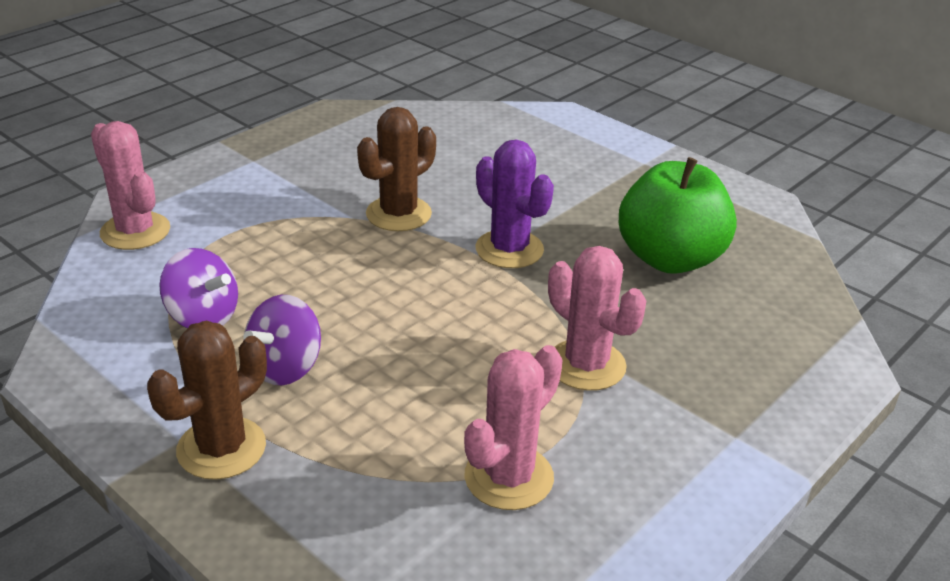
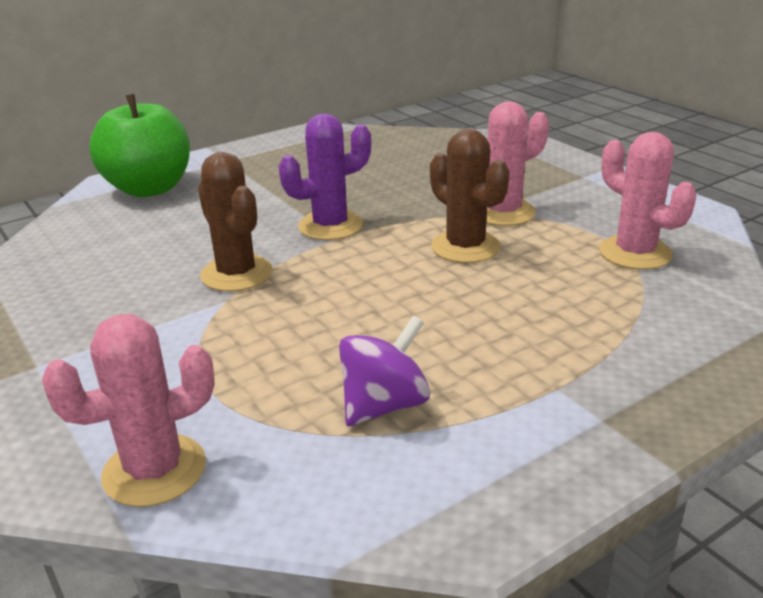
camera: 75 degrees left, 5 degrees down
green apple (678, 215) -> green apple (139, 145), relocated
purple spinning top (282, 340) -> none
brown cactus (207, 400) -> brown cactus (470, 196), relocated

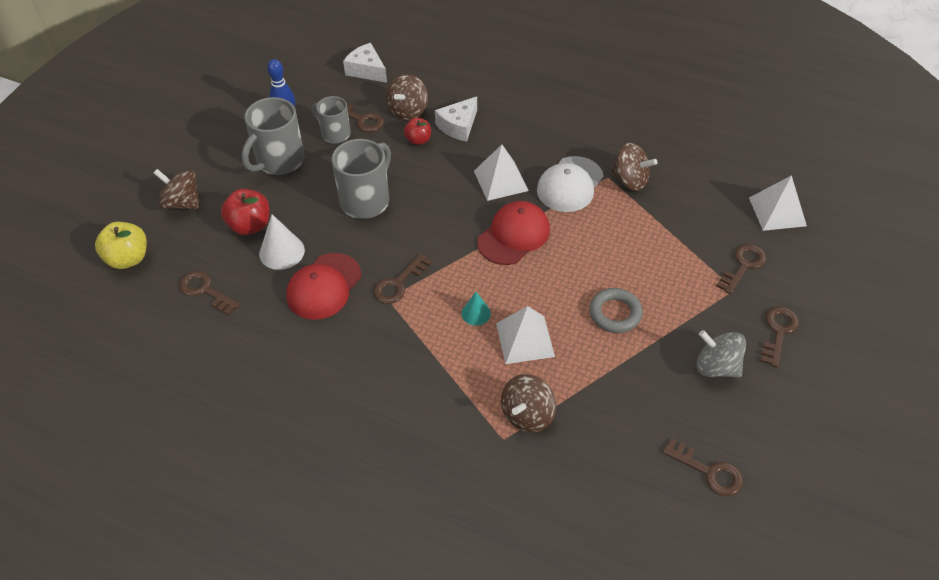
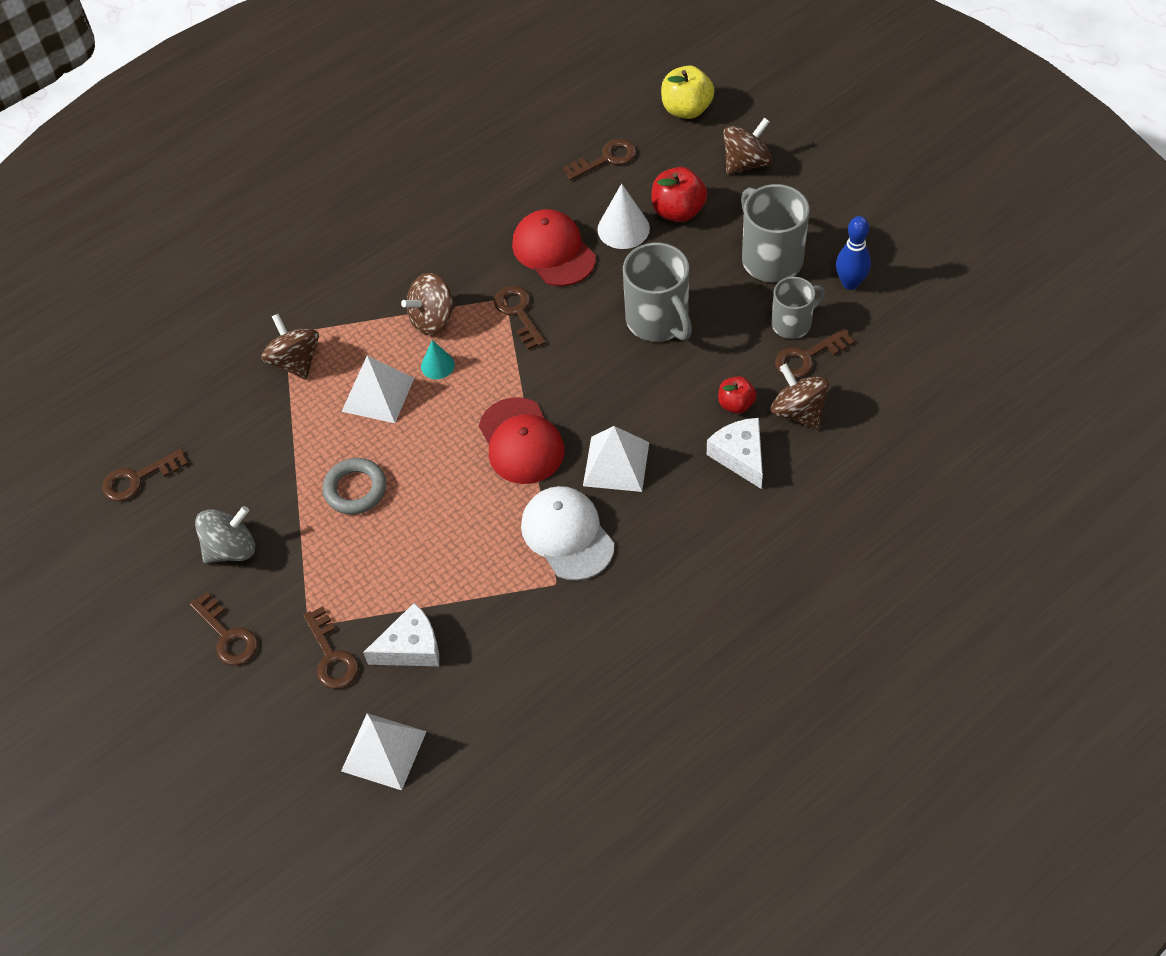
camera: 120 degrees right, 5 degrees up
white cheese (365, 63) -> white cheese (401, 634), relocated
brown spinning top (633, 167) -> brown spinning top (428, 304), relocated

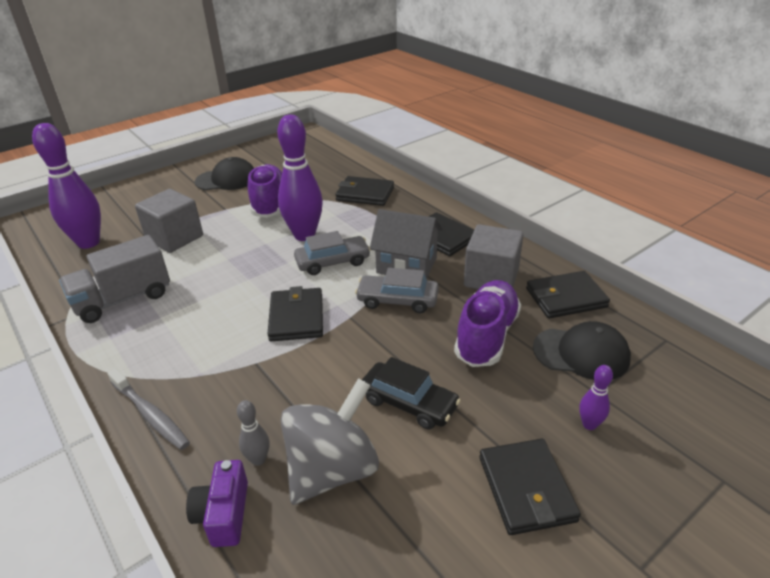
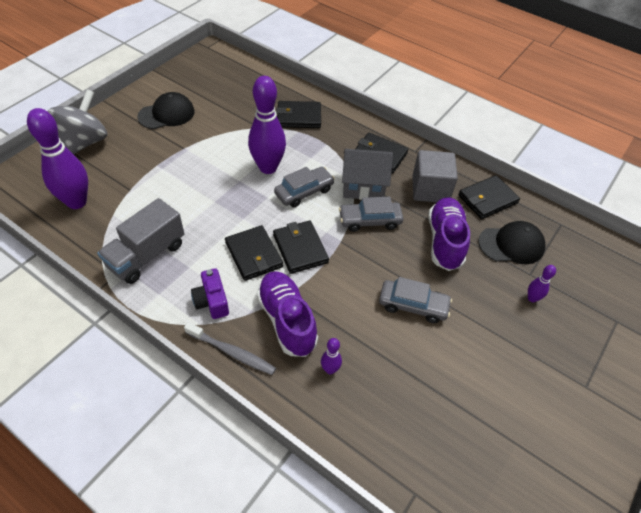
camera: 20 degrees left, 15 degrees up
purple shoe (265, 191) -> purple shoe (287, 314), relocated
grey cube (169, 221) -> none
black car (411, 393) -> grey car (415, 300)
grey spinning top (329, 441) -> grey spinning top (77, 121), relocated
grey bowling pin (253, 433) -> purple bowling pin (331, 356)
black wallet (530, 487) -> black wallet (254, 253), relocated
purple camera (217, 503) -> purple camera (210, 293), relocated

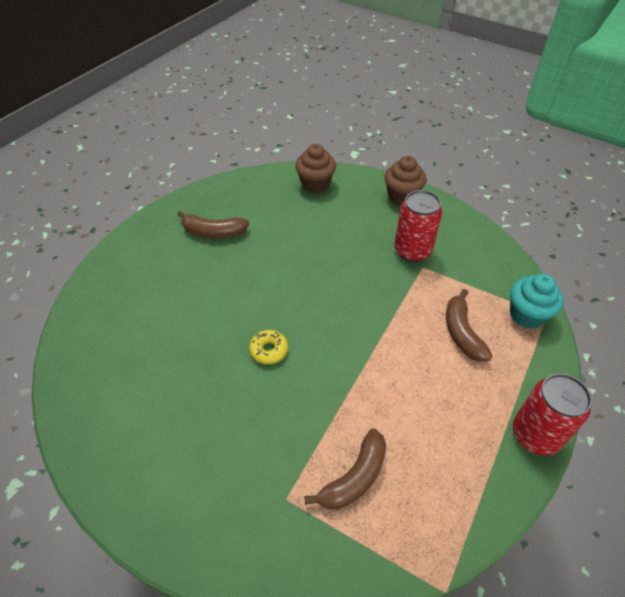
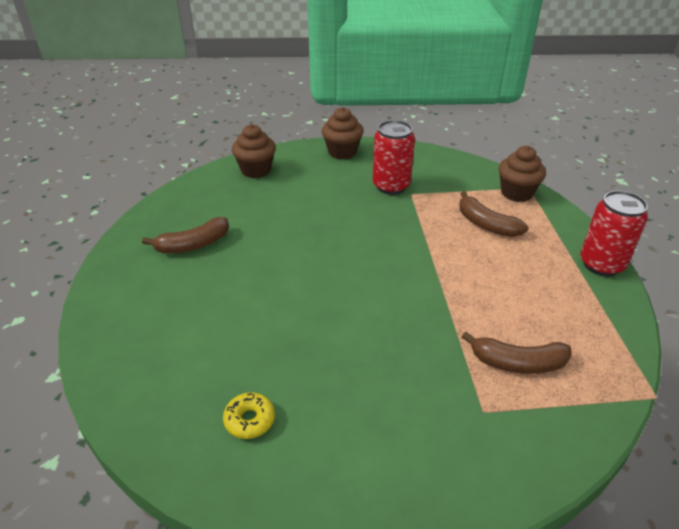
camera: 35 degrees left, 10 degrees down
turquoise cupcake (536, 301) -> brown cupcake (522, 174)
yellow donut (268, 347) -> yellow donut (249, 415), relocated
brown banana (345, 469) -> brown banana (517, 353), 90 degrees clockwise

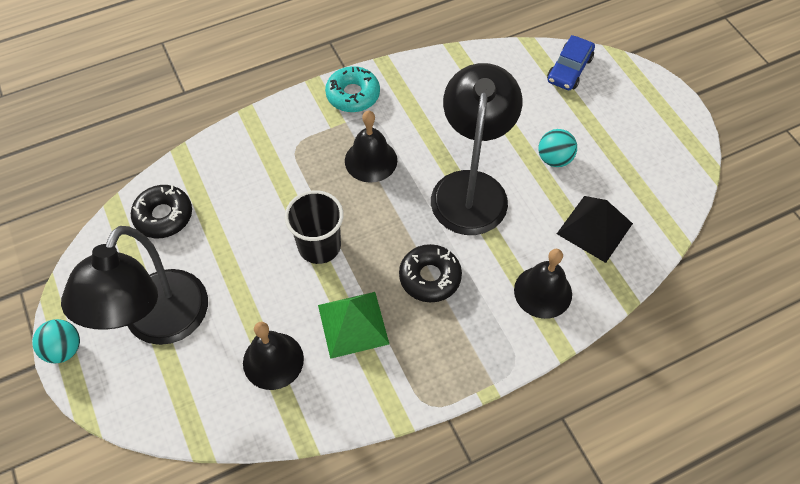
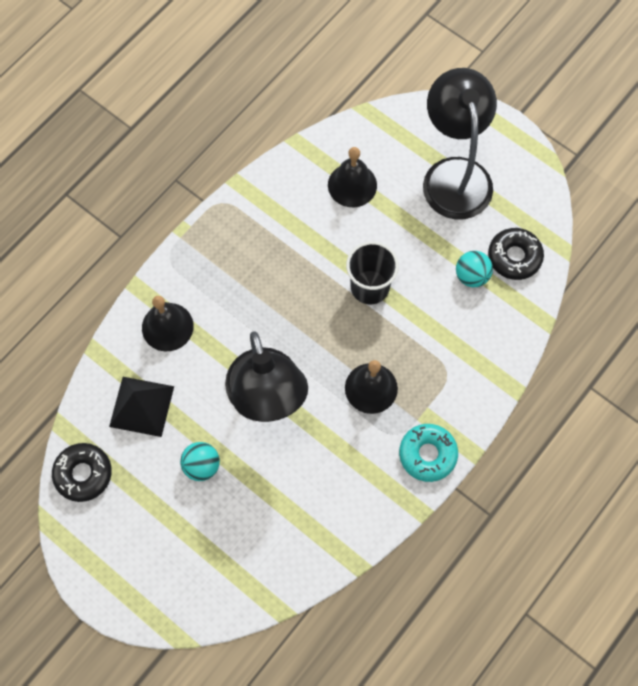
camera: 155 degrees right, 10 degrees up
blue car (571, 62) -> none
black donut (430, 273) -> black donut (82, 472), relocated
green pyramid (353, 325) -> none
turquoise ball (56, 341) -> turquoise ball (474, 269), relocated

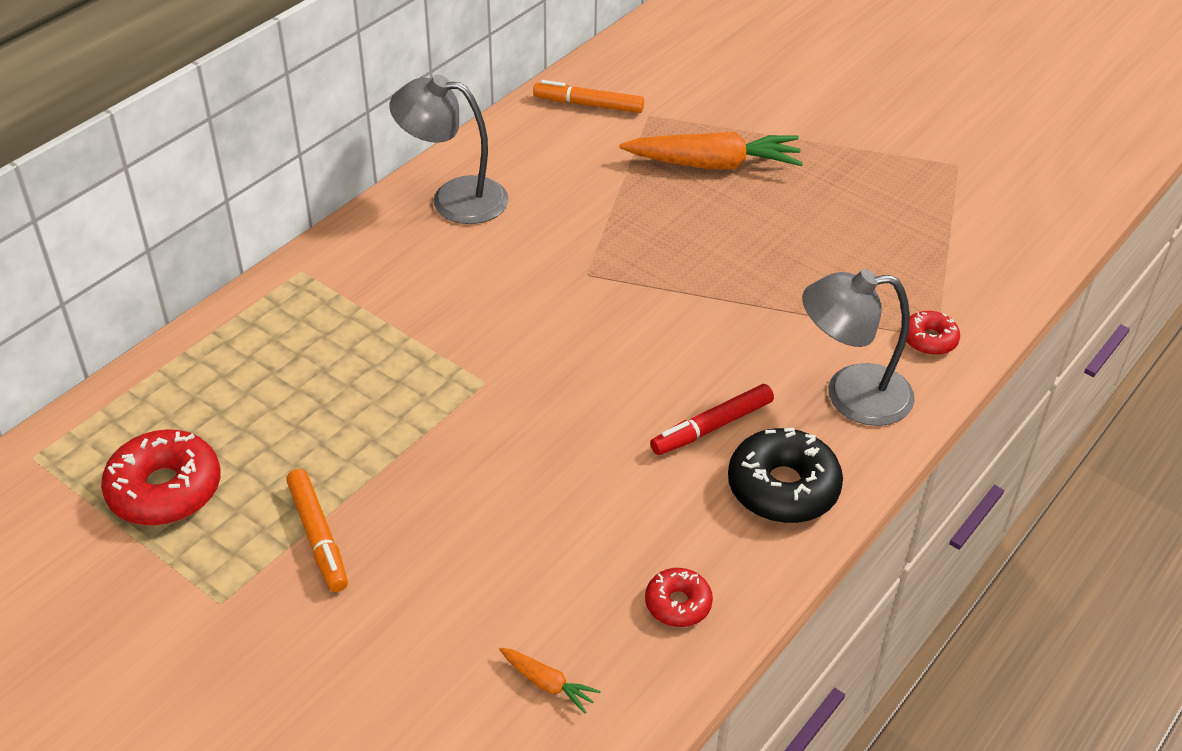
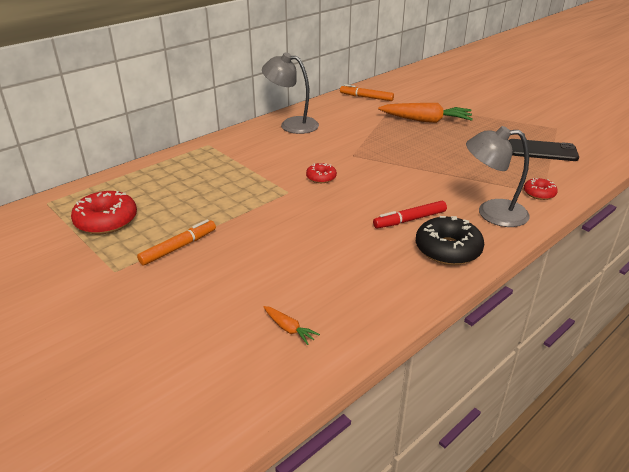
camera: 10 degrees right, 10 degrees down
orange marker (317, 530) -> orange marker (176, 242), 120 degrees counterclockwise
red donut (679, 597) -> red donut (321, 173), relocated
none -> black phone (544, 150)

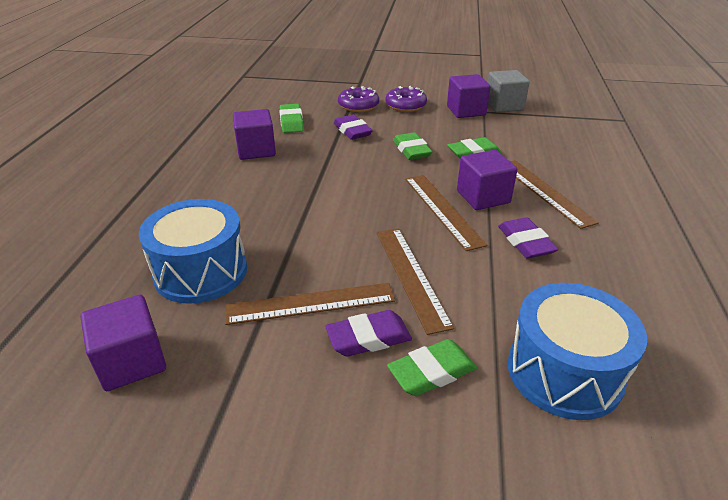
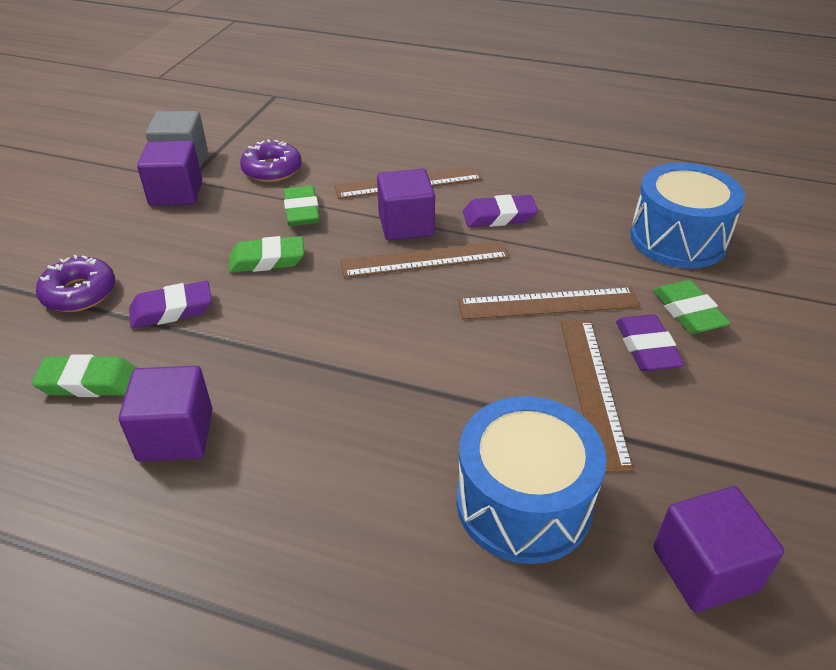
camera: 80 degrees left, 5 degrees up
purple donut (406, 99) -> purple donut (271, 160), relocated

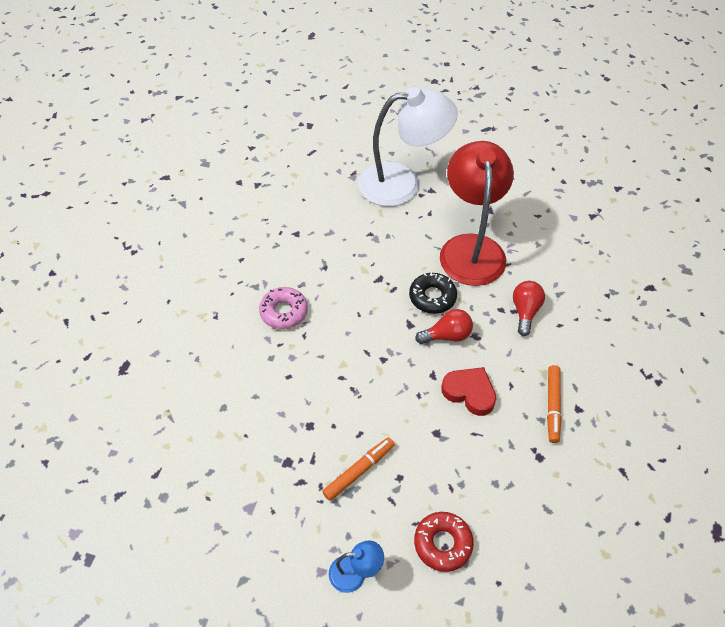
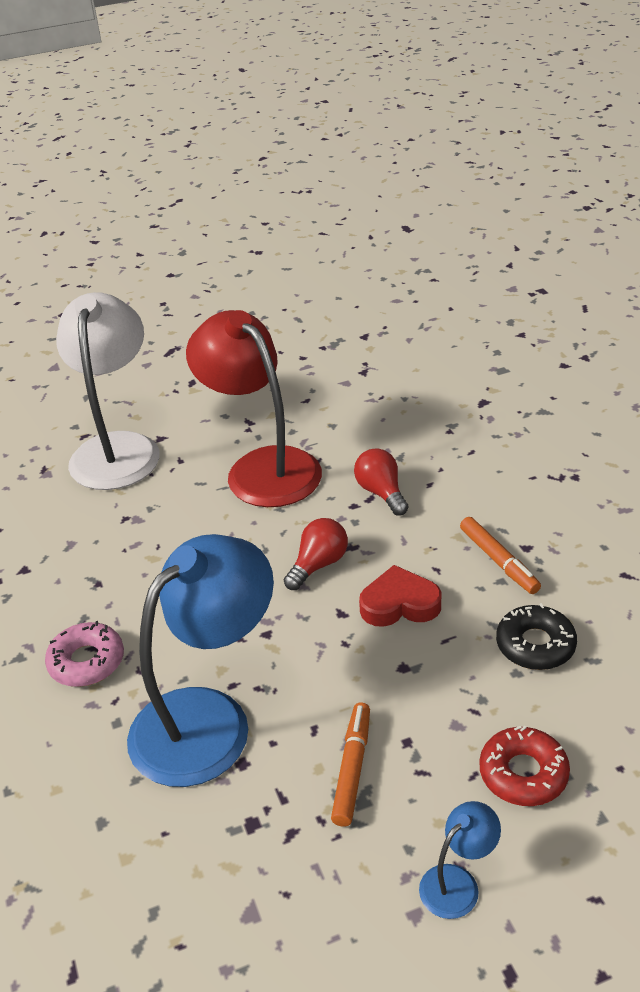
camera: 35 degrees left, 15 degrees down
white lamp (408, 146) -> white lamp (108, 391), 45 degrees counterclockwise
black donut (433, 293) -> black donut (536, 636), relocated
none -> blue lamp (200, 660)

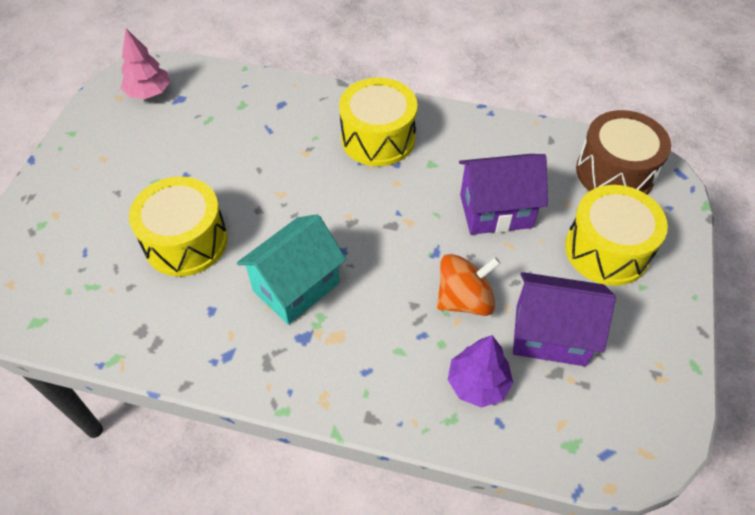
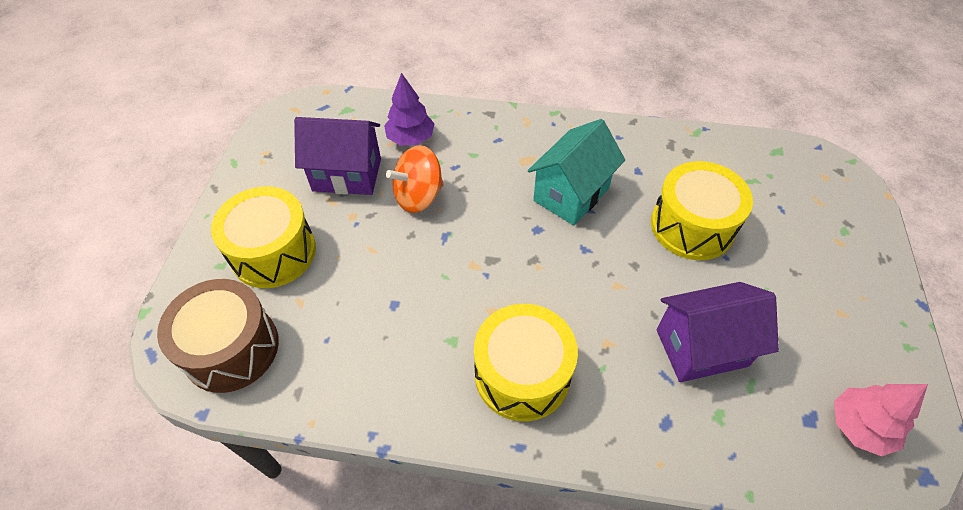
camera: 175 degrees right, 0 degrees up
purple house (503, 194) -> purple house (718, 332), relocated

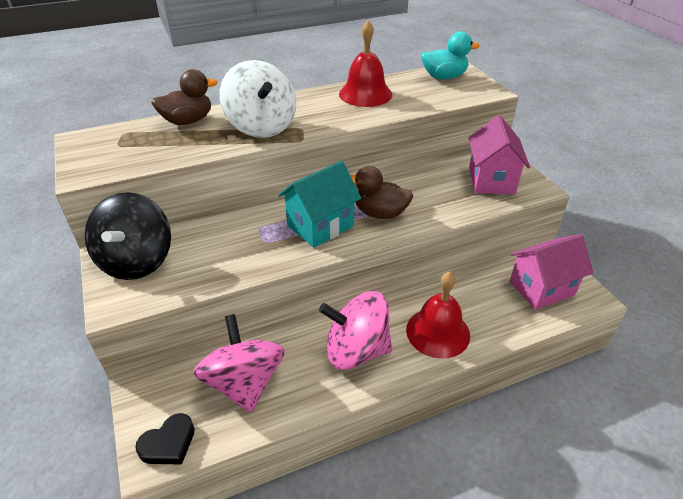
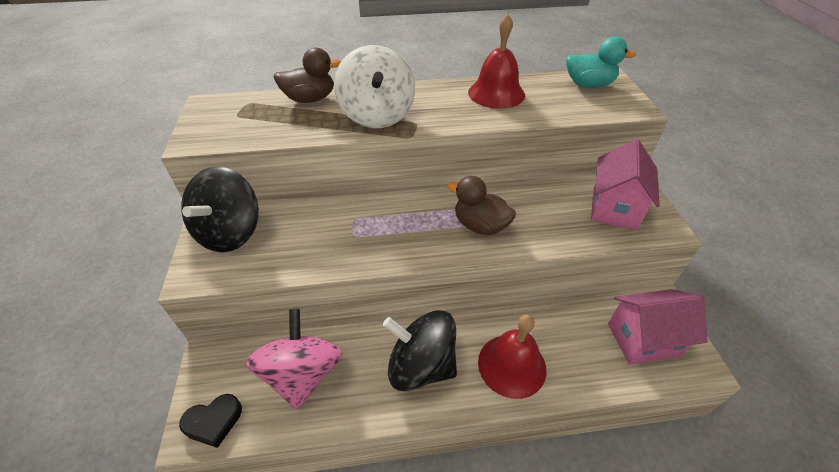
camera: 15 degrees right, 5 degrees up
turquoise house (319, 204) -> none
pink spinning top (355, 330) -> black spinning top (420, 350)

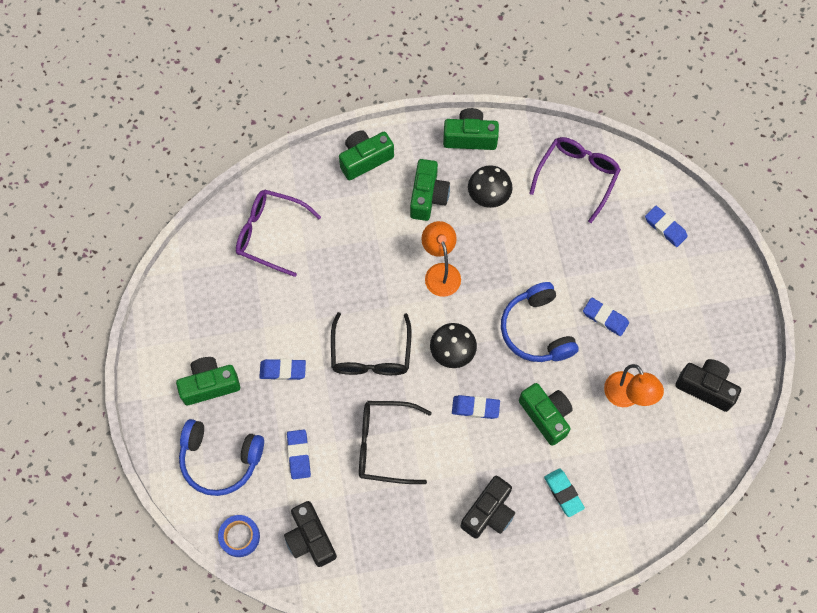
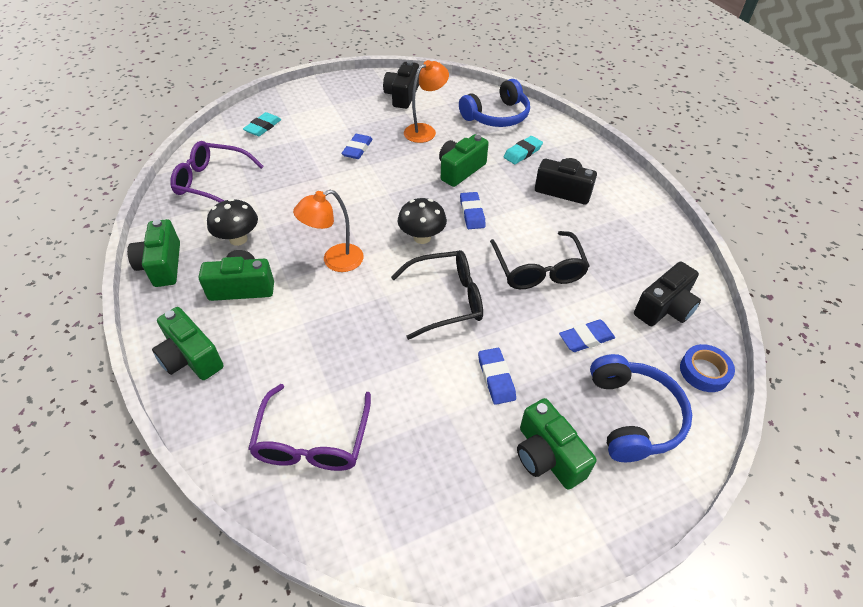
camera: 105 degrees left, 20 degrees down
blue eraser (666, 226) -> turquoise eraser (262, 124)
blue headphones (540, 322) -> blue headphones (494, 103), relocated

